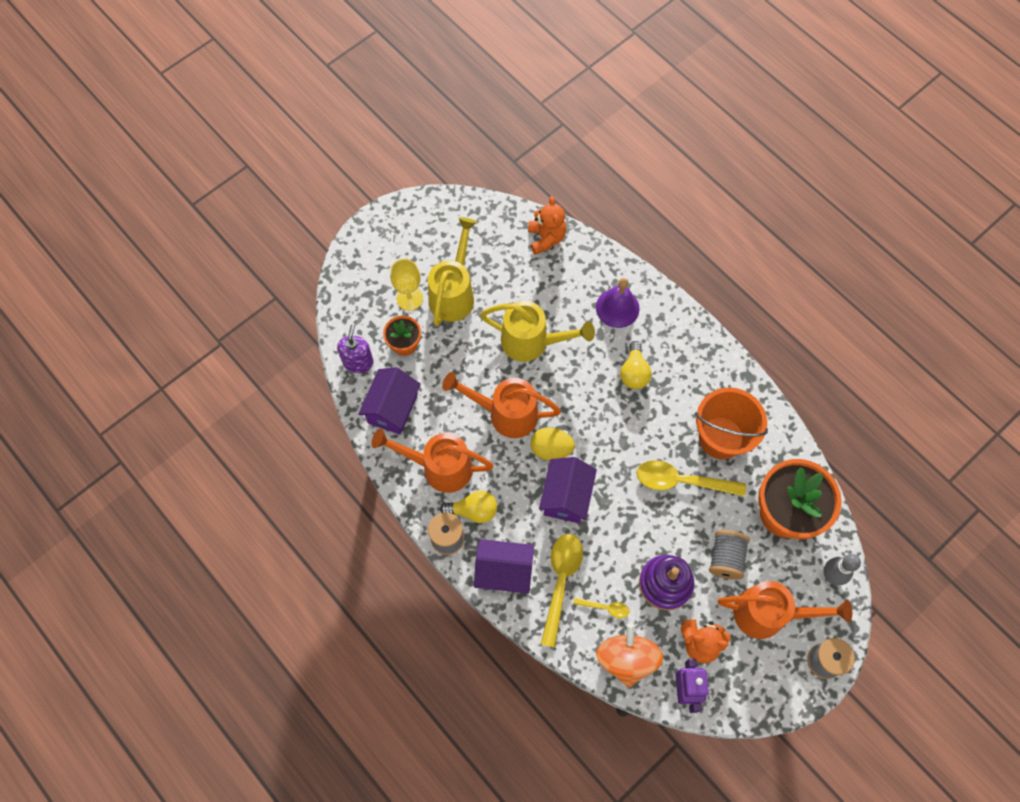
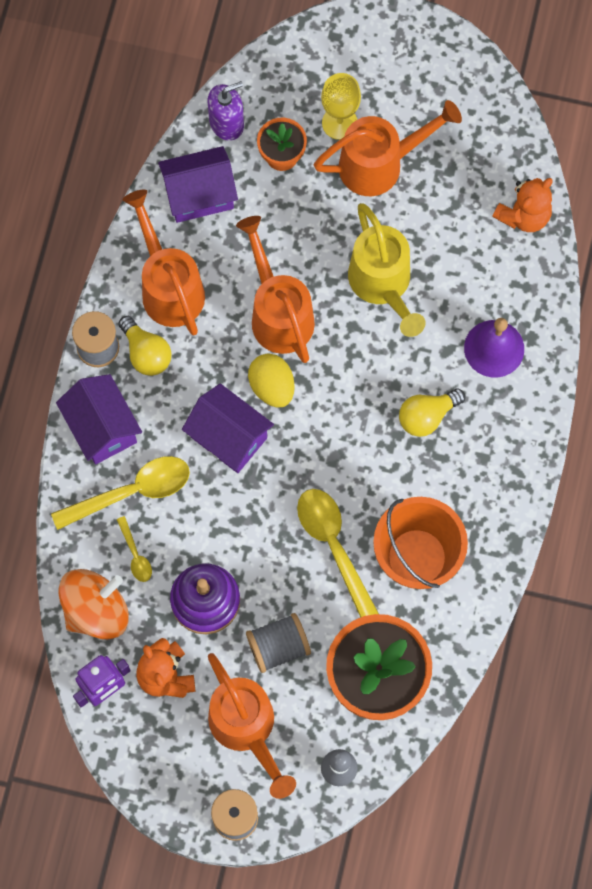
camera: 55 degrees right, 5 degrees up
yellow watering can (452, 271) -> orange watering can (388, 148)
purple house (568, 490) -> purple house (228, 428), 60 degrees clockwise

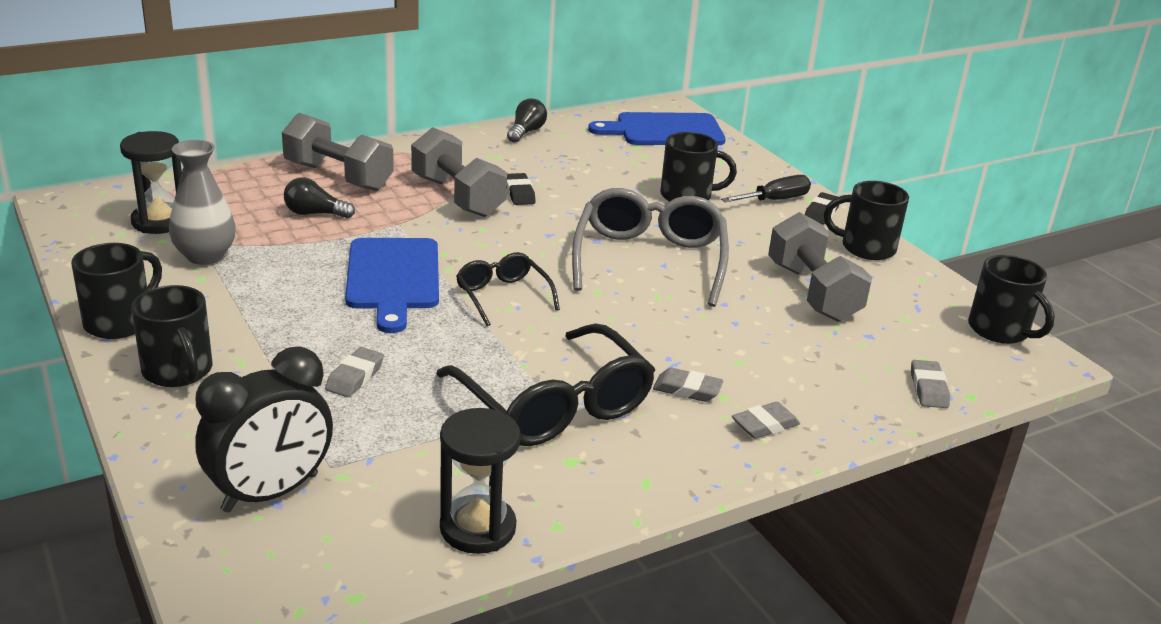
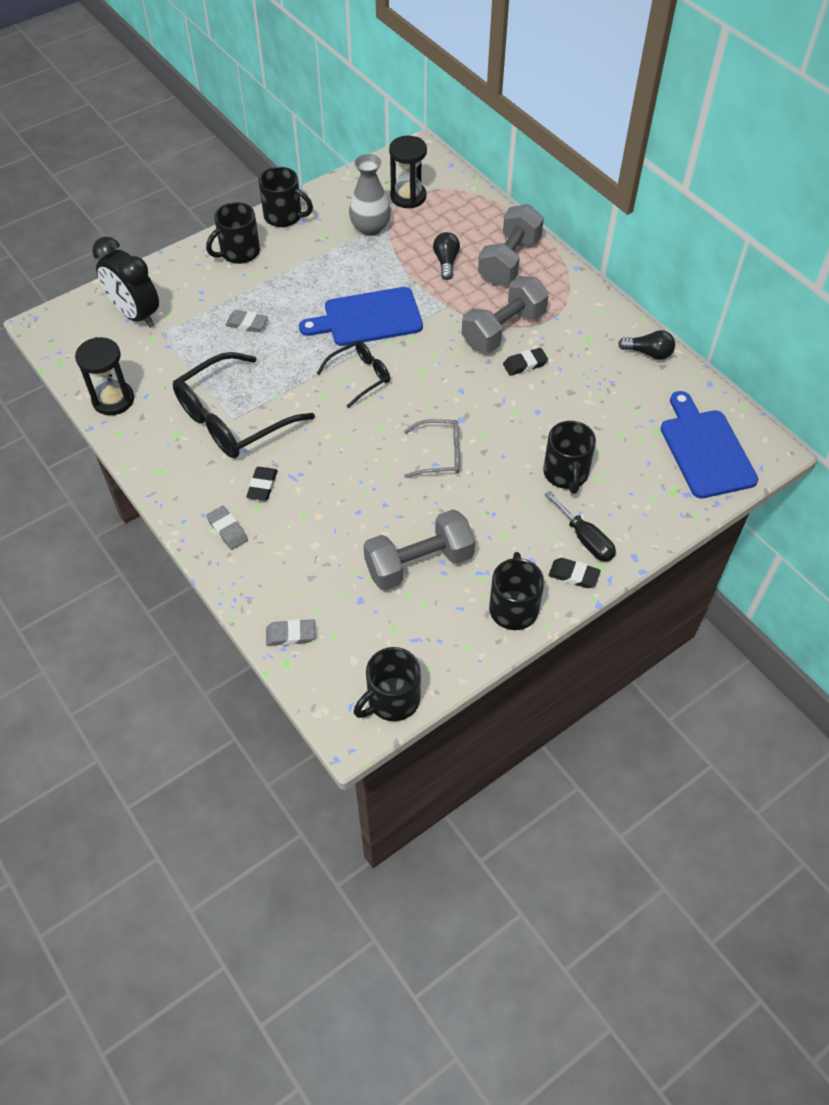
camera: 85 degrees right, 25 degrees up
grey glasses (650, 247) -> grey glasses (432, 448), x0.55
grey eraser (688, 384) -> black eraser (261, 484)

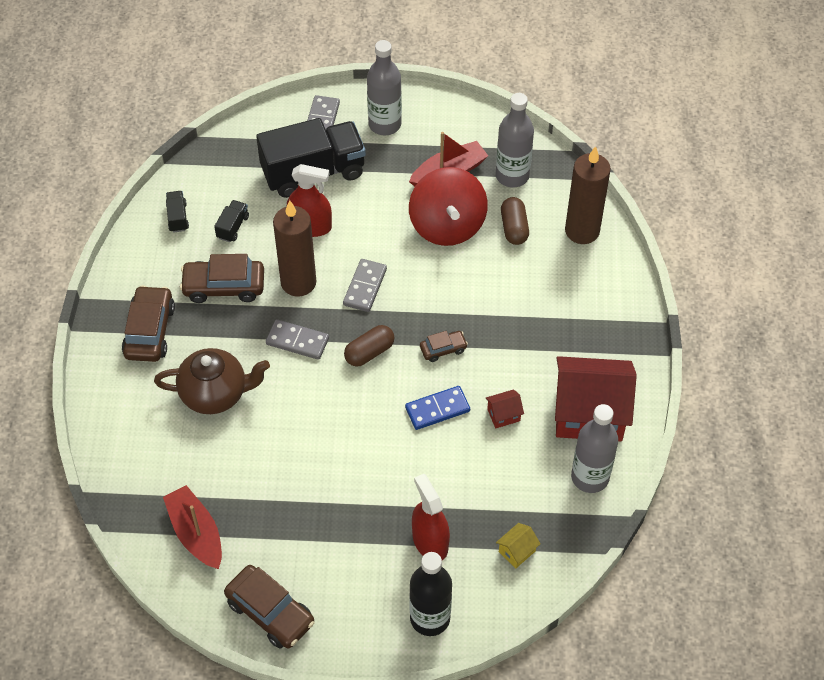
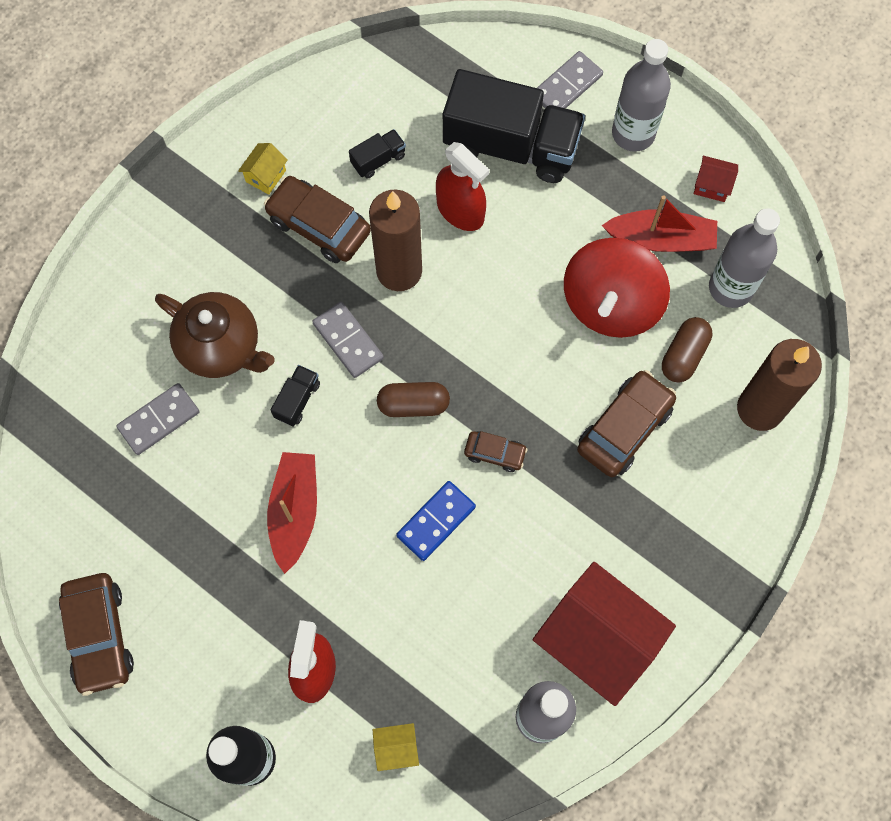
camera: 35 degrees right, 15 degrees up
black truck (177, 212) -> black truck (295, 396), relocated
grey domino (365, 285) -> grey domino (157, 419), relocated
brown car (148, 323) -> brown car (626, 423), relocated
blue domino (437, 408) -> blue domino (436, 521), 60 degrees counterclockwise
red house (505, 408) -> red house (716, 179), relocated
red boat (192, 527) -> red boat (292, 513), relocated
none -> yellow house (263, 169)

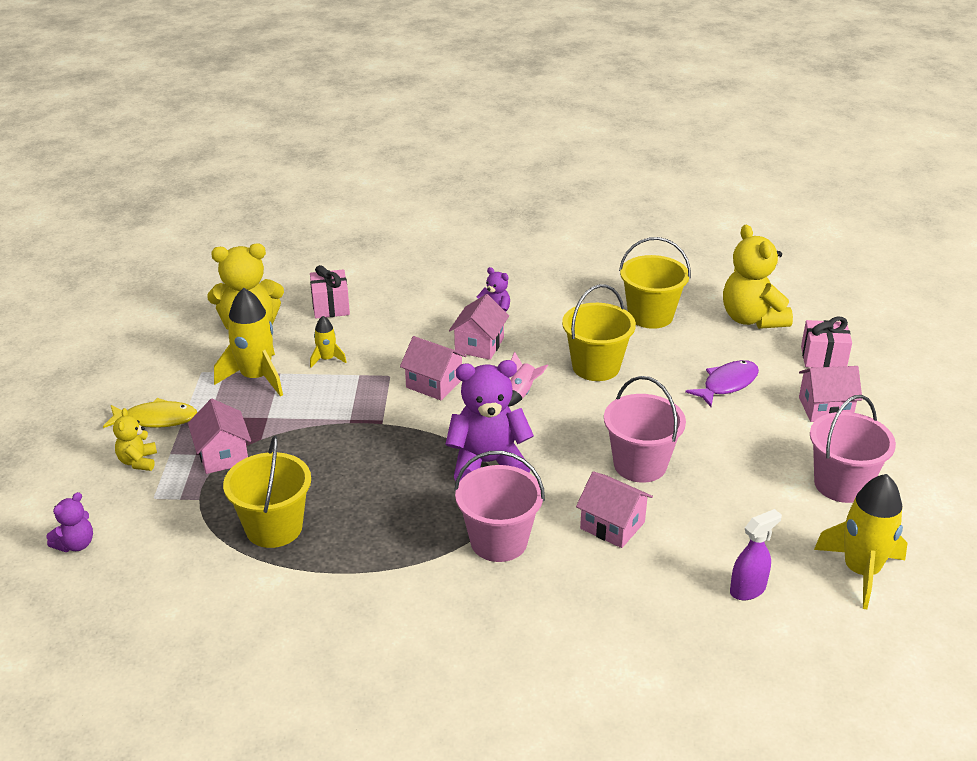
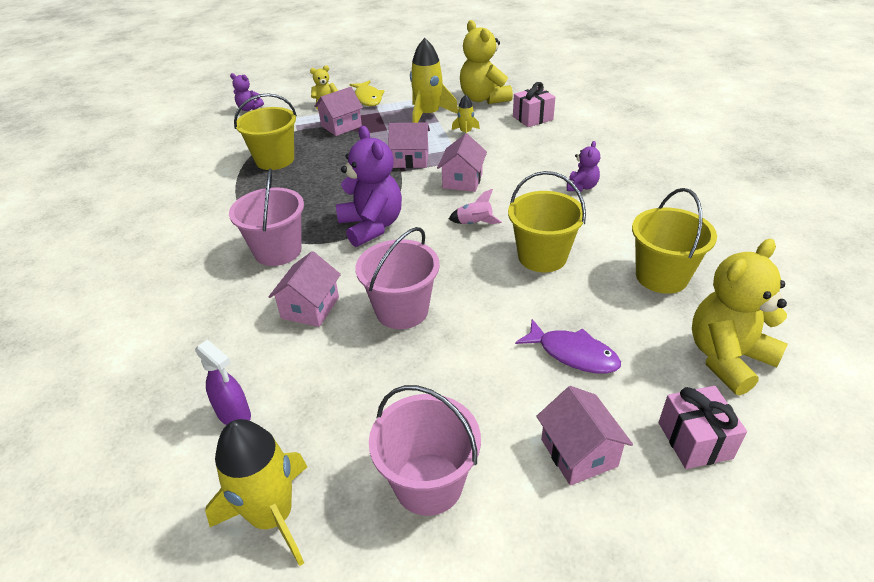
camera: 75 degrees right, 5 degrees up
pink house (479, 327) -> pink house (409, 145), relocated

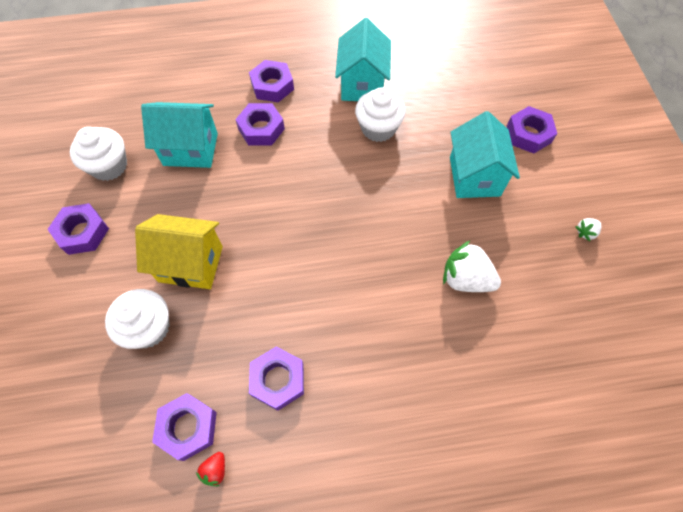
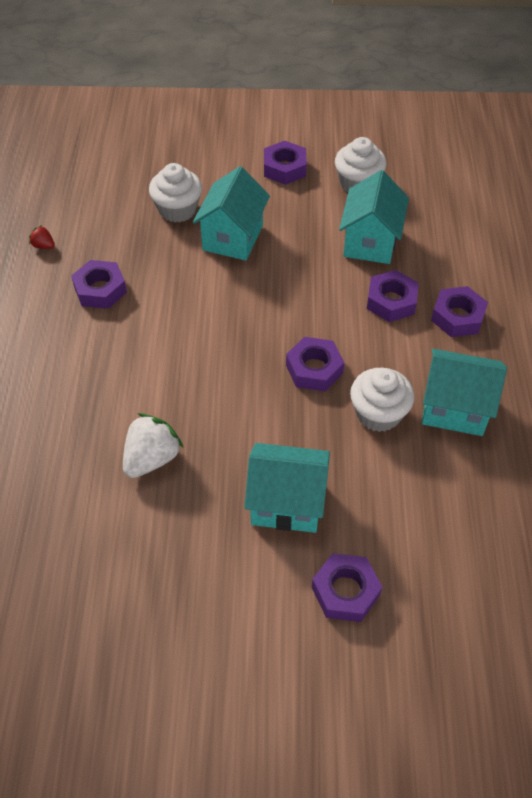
camera: 100 degrees right, 10 degrees down
yellow house (179, 251) -> turquoise house (231, 213)
white strawberry (588, 229) -> none
purple nut (184, 427) -> purple nut (315, 364), relocated

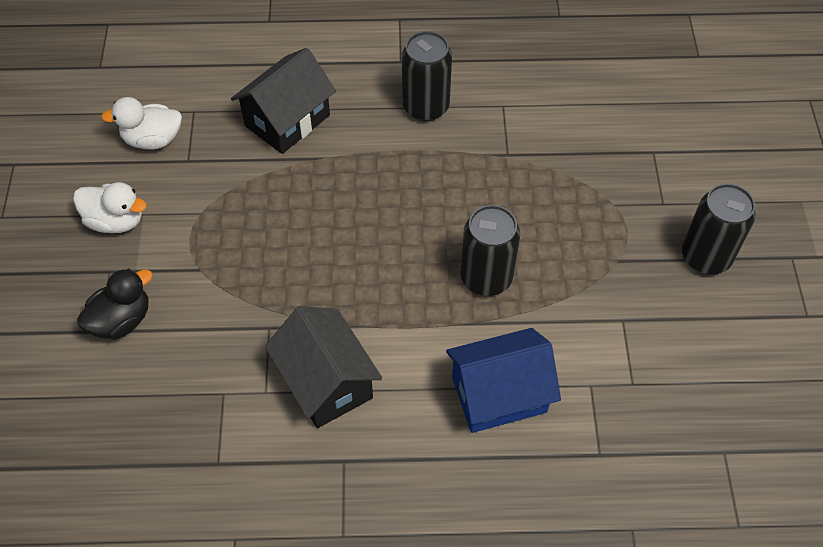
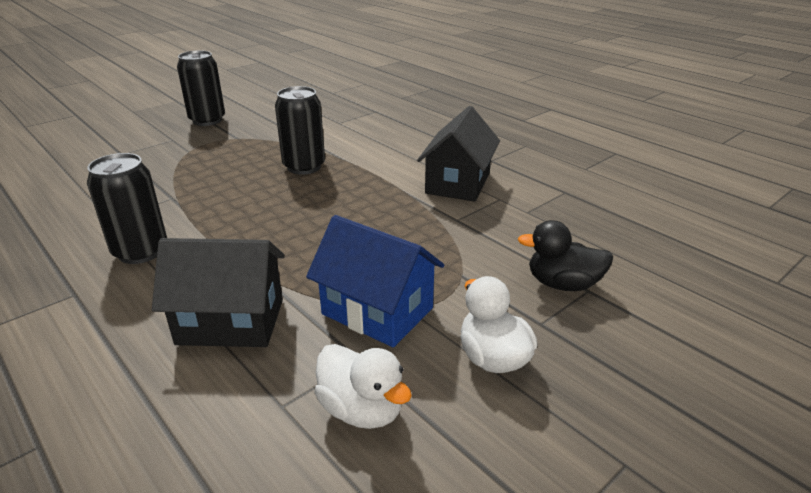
camera: 130 degrees left, 25 degrees down
blue house (503, 380) -> blue house (375, 281), relocated

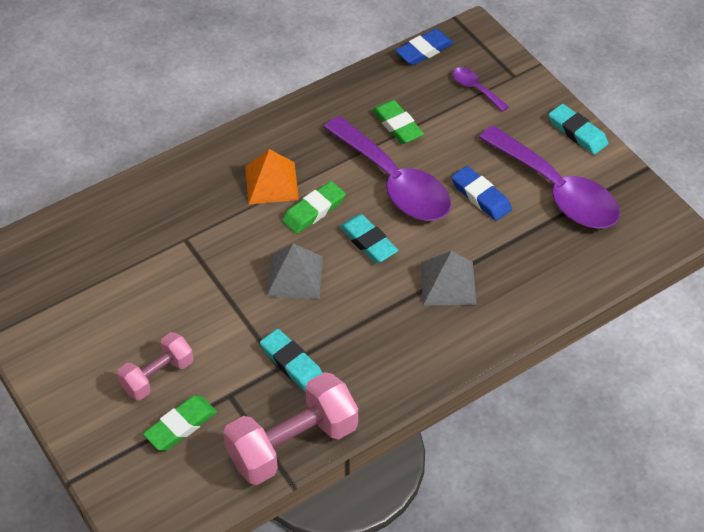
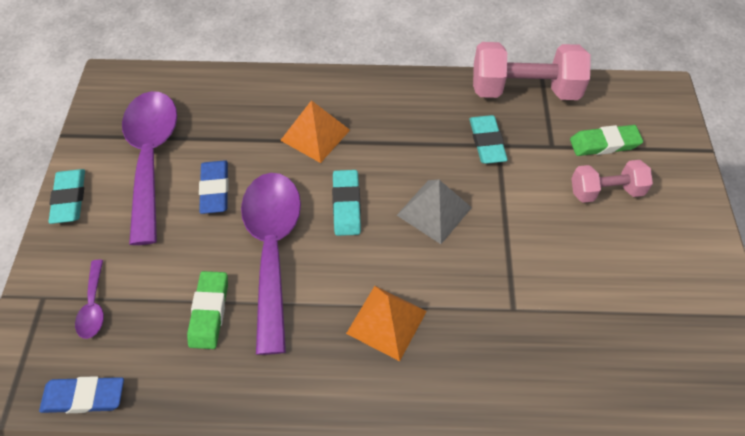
camera: 145 degrees left, 5 degrees up
green eraser (314, 207) -> none
grey pyramid (449, 278) -> orange pyramid (315, 131)

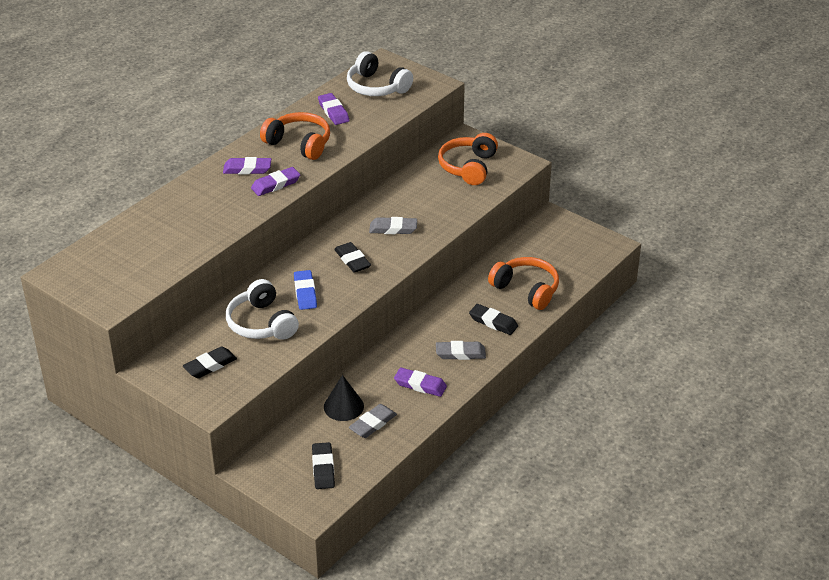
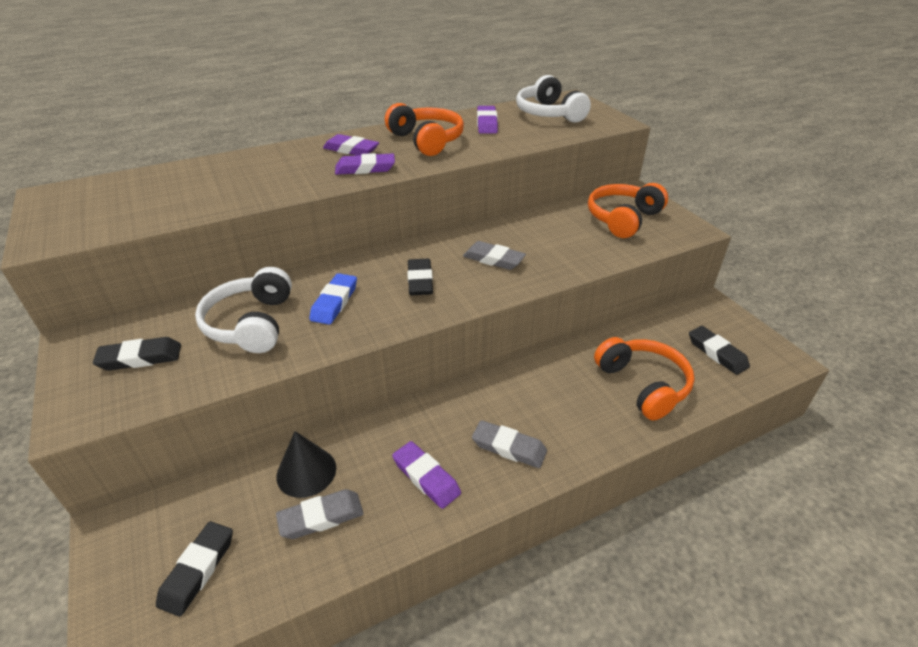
camera: 25 degrees right, 0 degrees up
black eraser (493, 319) -> black eraser (719, 350), relocated

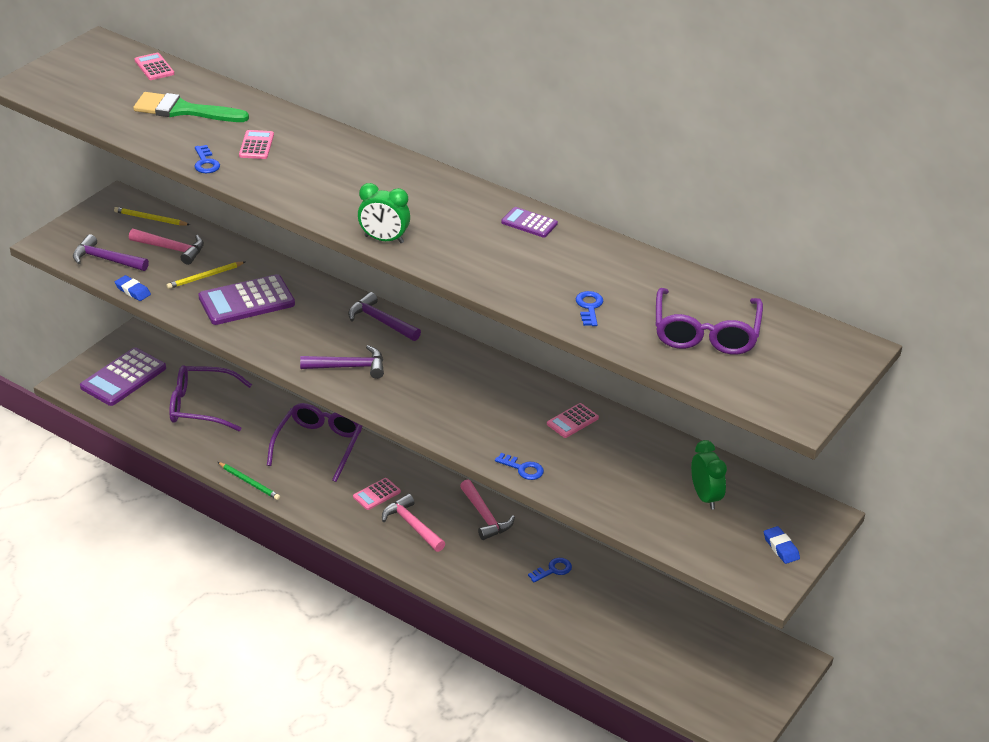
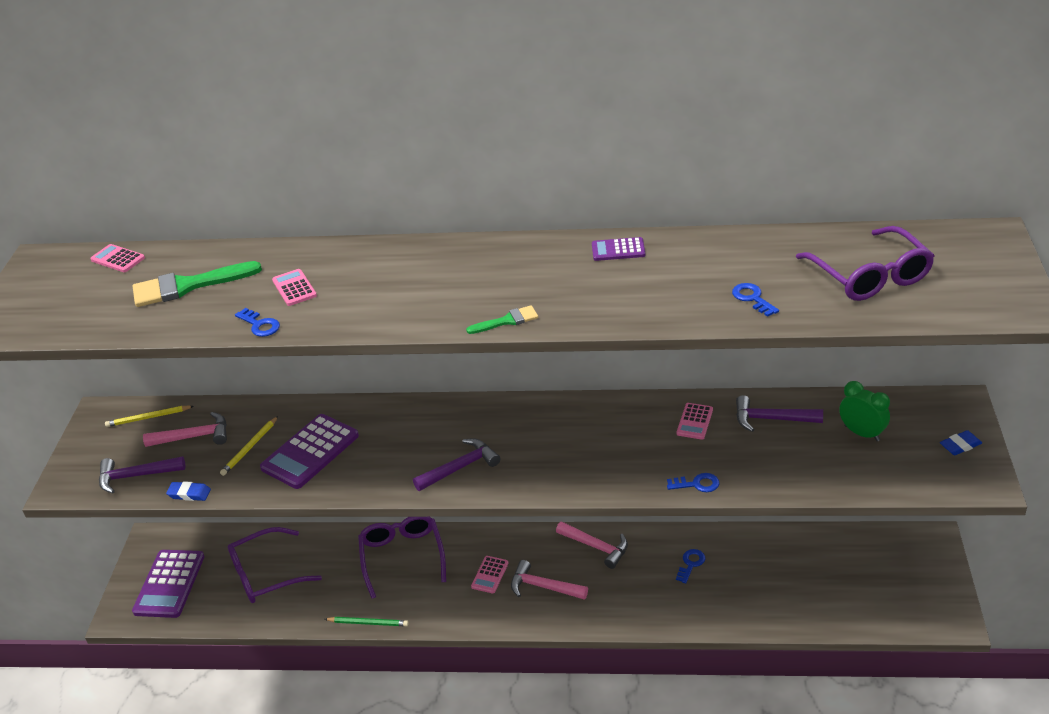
camera: 25 degrees left, 0 degrees up
green clock (384, 213) -> green brush (502, 319)
purple hammer (384, 316) -> purple hammer (779, 413), relocated
blue eraser (782, 545) -> blue eraser (961, 442), 60 degrees counterclockwise

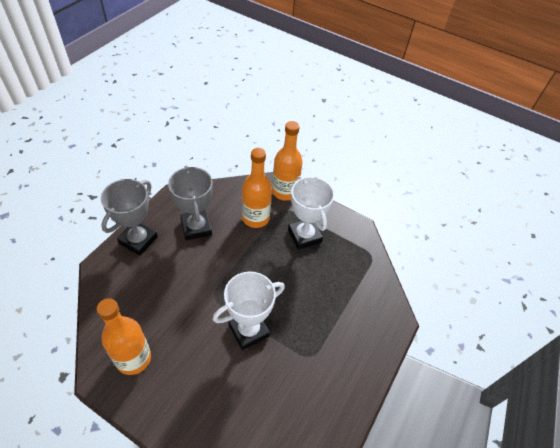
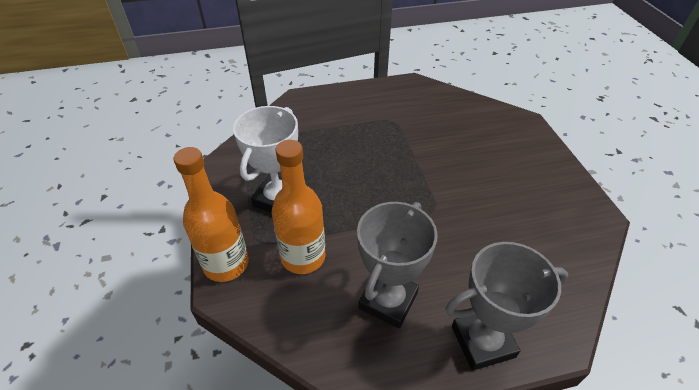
camera: 130 degrees left, 5 degrees down
white trophy (249, 310) -> none
orange bottle (124, 336) -> none

